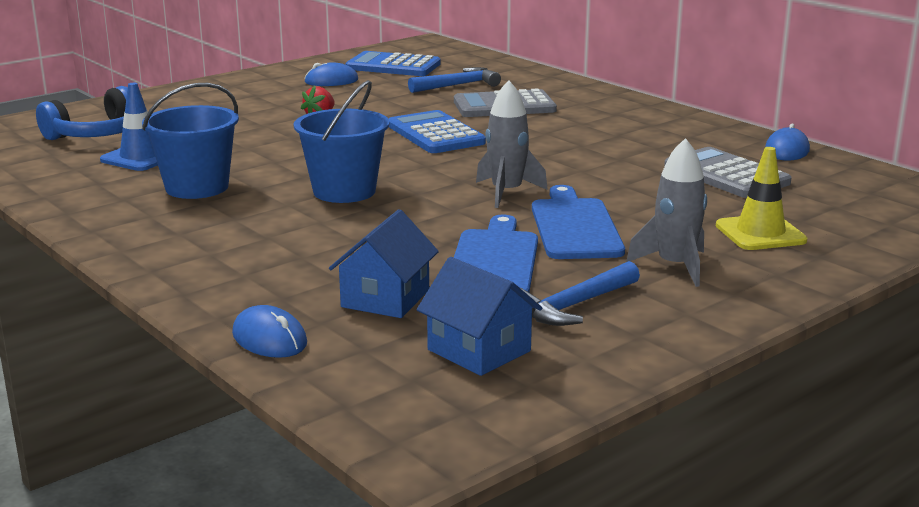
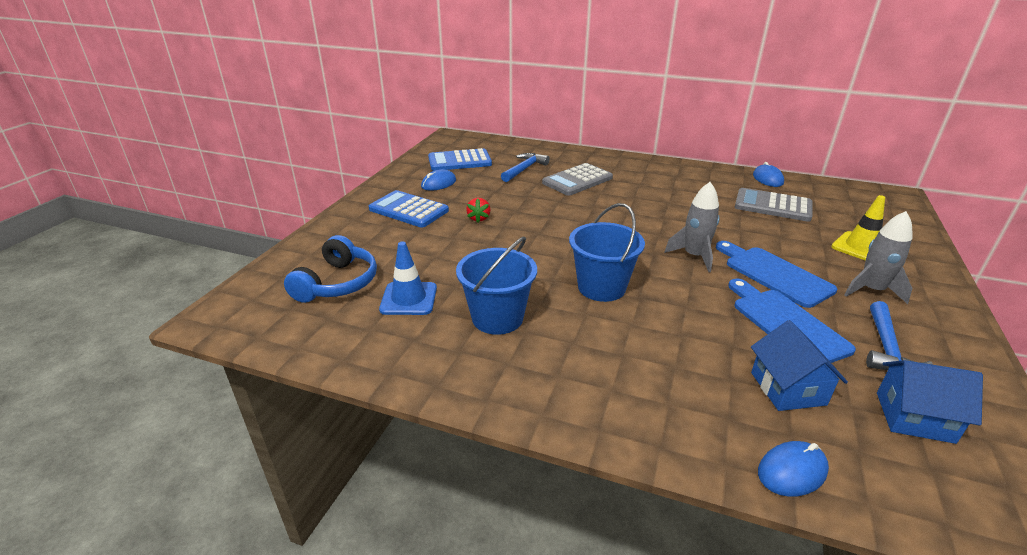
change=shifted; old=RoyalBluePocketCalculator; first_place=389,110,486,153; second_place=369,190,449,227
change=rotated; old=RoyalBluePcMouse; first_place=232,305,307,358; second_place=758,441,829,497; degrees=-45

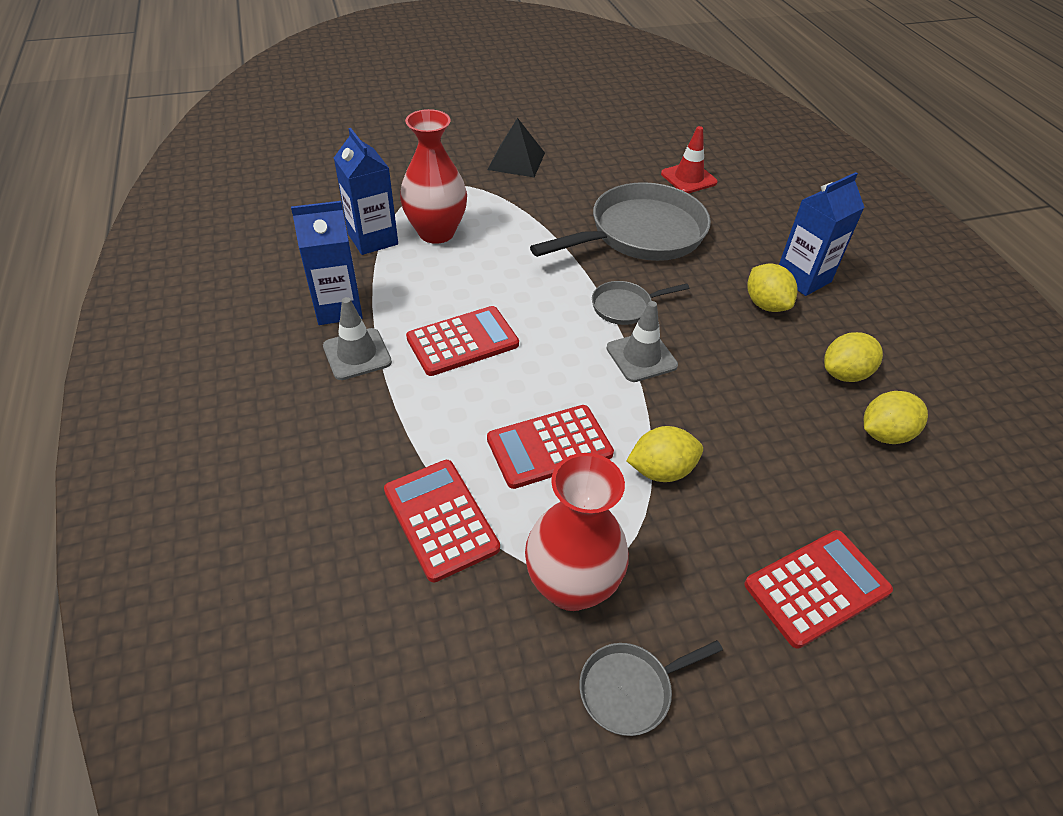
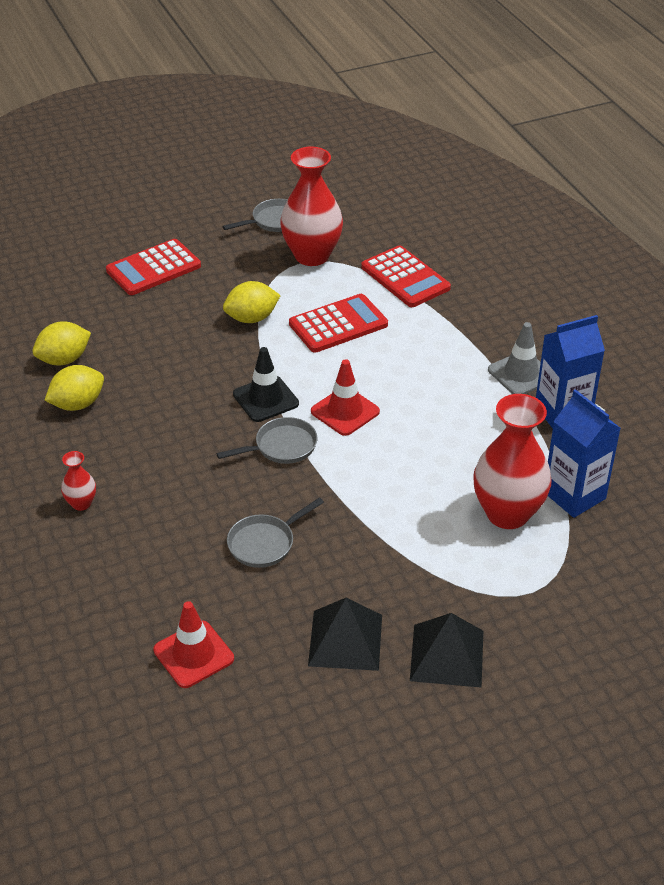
change=swapped; old=RoyalBlueMilkCarton; new=ScarletFlowerVase; first_place=779,172,865,296; second_place=61,451,96,511
change=scaled; old=GreyPan; first_place=530,182,711,261; second_place=227,498,324,568; factor=0.46
change=repainted; old=GreySafetyCone; new=JetBlackSafetyCone; first_place=606,301,678,382; second_place=233,347,299,422
change=new; new=JetBlackPyramid; second_place=308,598,382,671
change=new; new=ScarletSafetyCone; second_place=311,359,380,436
change=gone; old=ScarletPocketCalculator; first_place=406,306,519,376
change=gone; old=GoldenToyLemon; first_place=747,263,798,312

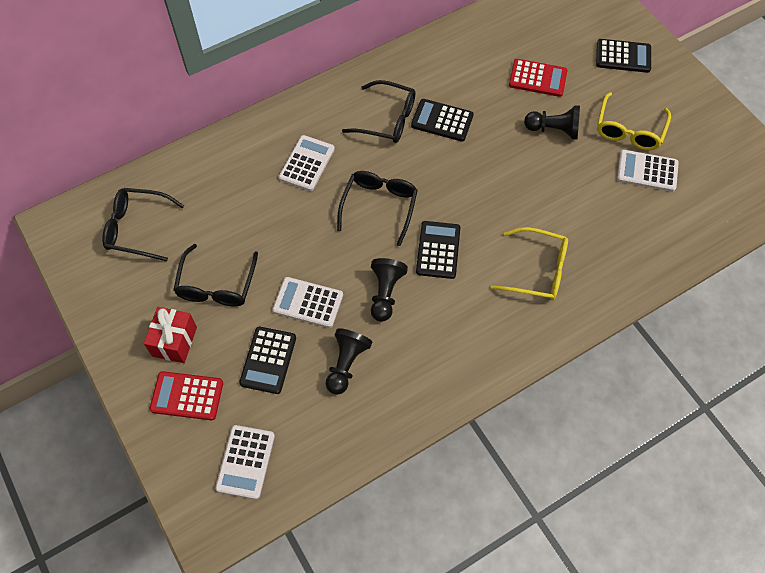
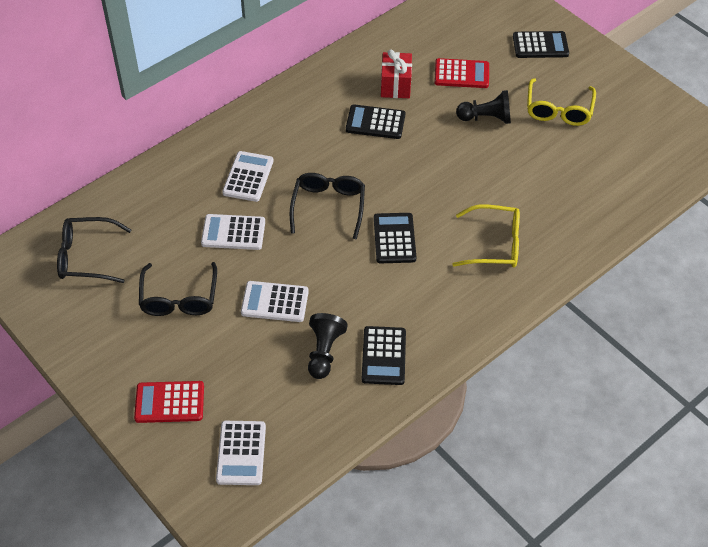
change=shifted; old=SnowWhitePocketCalculator; first_place=617,150,679,192; second_place=201,214,265,250
change=shifted; old=JetBlackPocketCalculator; first_place=239,327,296,394; second_place=362,326,406,385
change=shifted; old=ScarletGift; first_place=144,307,197,363; second_place=381,50,412,98
change=gone; old=JetBlackEyeglasses; first_place=342,80,416,143
change=gone; old=JetBlackGamePawn; first_place=371,258,408,322

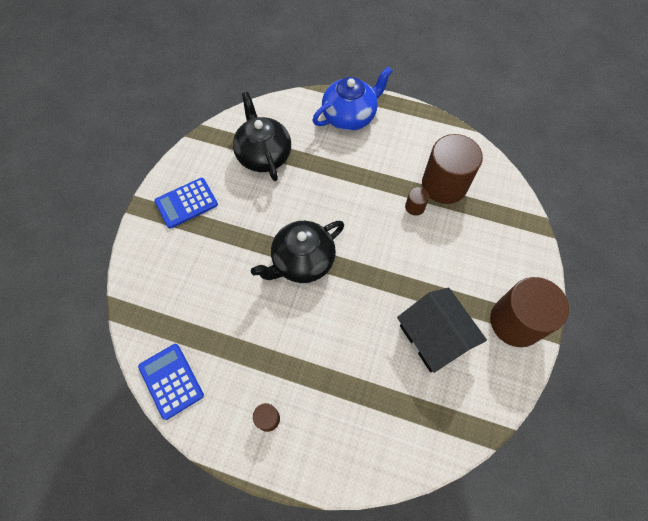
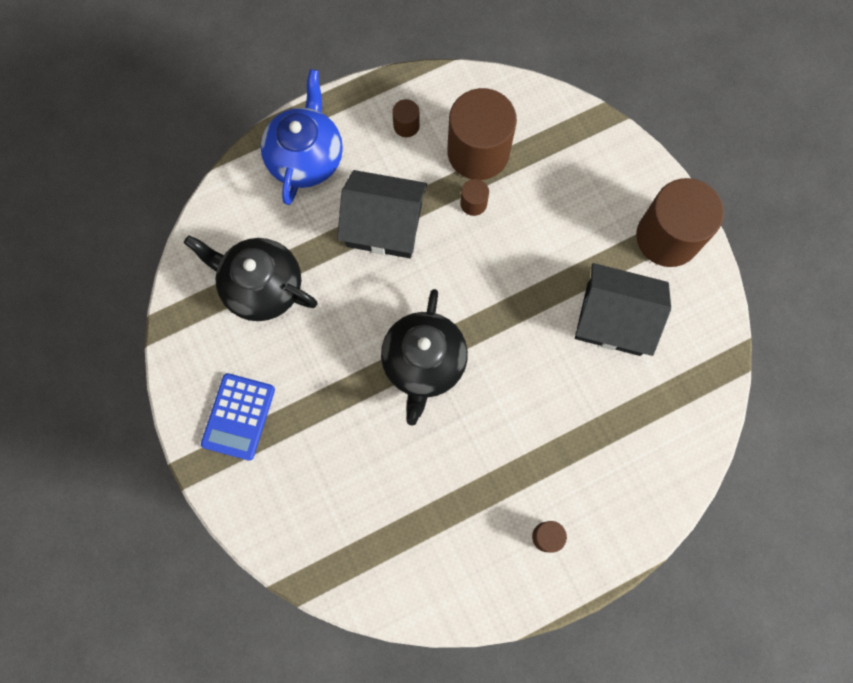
change=new; new=JetBlackCottage; second_place=337,170,427,258
change=new; new=BrownCylinder; second_place=392,99,420,137
change=gone; old=RoyalBluePocketCalculator; first_place=138,344,204,420

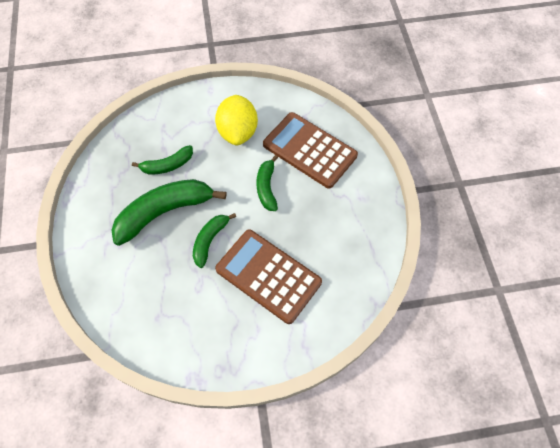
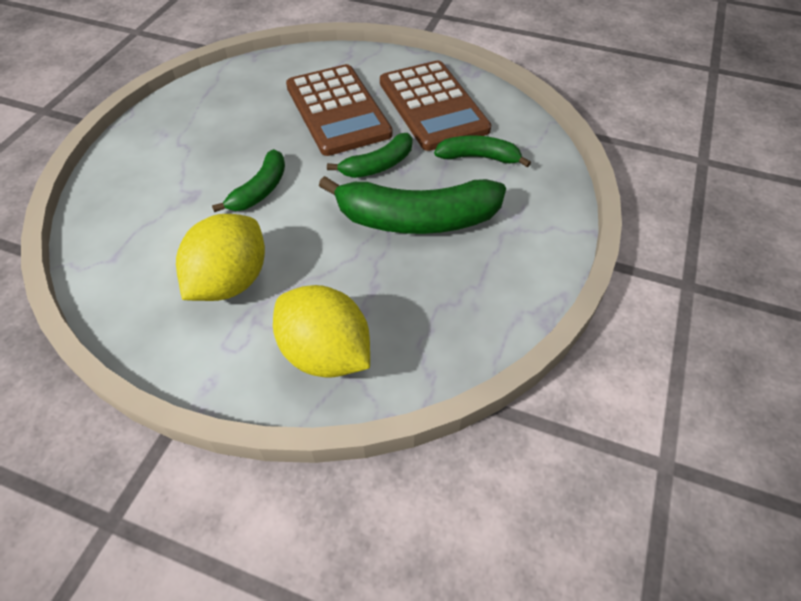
change=new; new=GoldenToyLemon; second_place=273,285,370,378
change=shifted; old=BrownPocketCalculator; first_place=263,112,358,189; second_place=380,61,491,151
change=shifted; old=LeafGreenBananaFruit; first_place=132,145,193,174; second_place=434,135,531,167

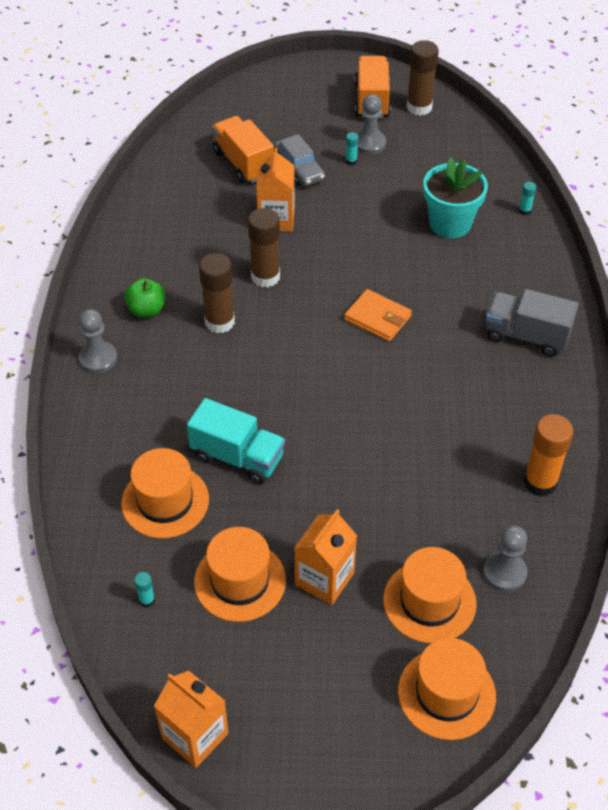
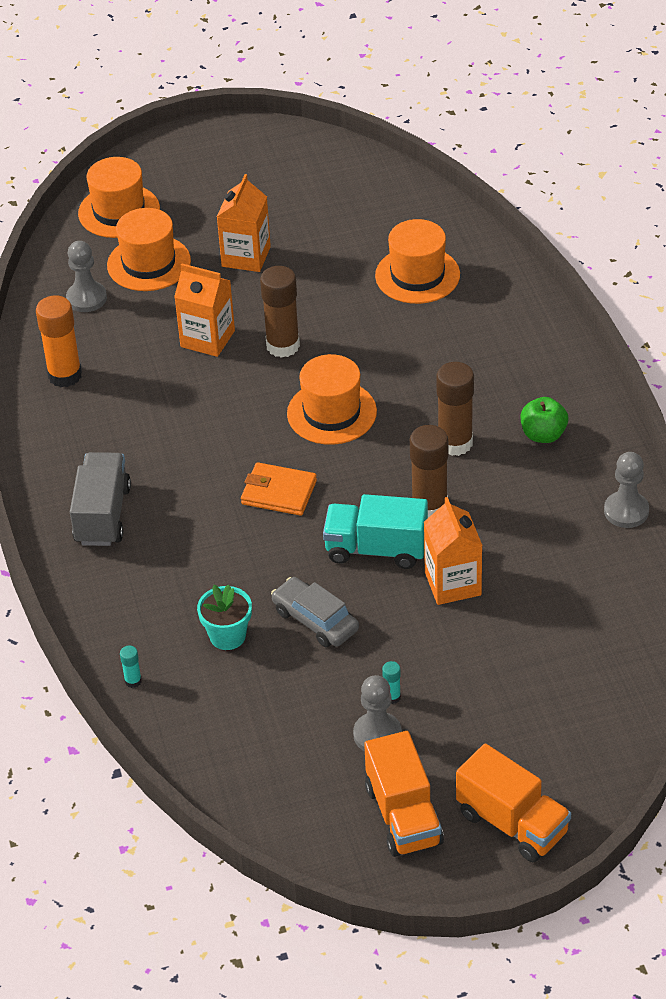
change=rotated; old=GreyLorry; first_place=486,289,579,357; second_place=70,452,131,546; degrees=-90
change=shifted; old=OrangeMilkCarton; first_place=154,671,229,768; second_place=174,264,235,357
change=scaled; old=TealFlowerPot; first_place=423,158,488,238; second_place=197,584,252,650; factor=0.64
change=shifted; old=BrownStickOfGlue; first_place=407,40,439,116; second_place=260,266,300,358
change=shifted; old=GreyToyCar; first_place=274,134,325,186; second_place=271,577,359,647
change=shifted; old=OrangeTallHat; first_place=194,527,286,622; second_place=287,354,377,445
change=shifted; old=TealLorry; first_place=187,398,285,484; second_place=323,494,428,569
change=shifted; old=OrangeLorry; first_place=212,116,274,184; second_place=456,743,571,862
change=shifted; old=GreyGamePawn; first_place=79,309,117,373; second_place=604,452,649,528
change=gone; old=TealStickOfGlue; first_place=134,572,155,608

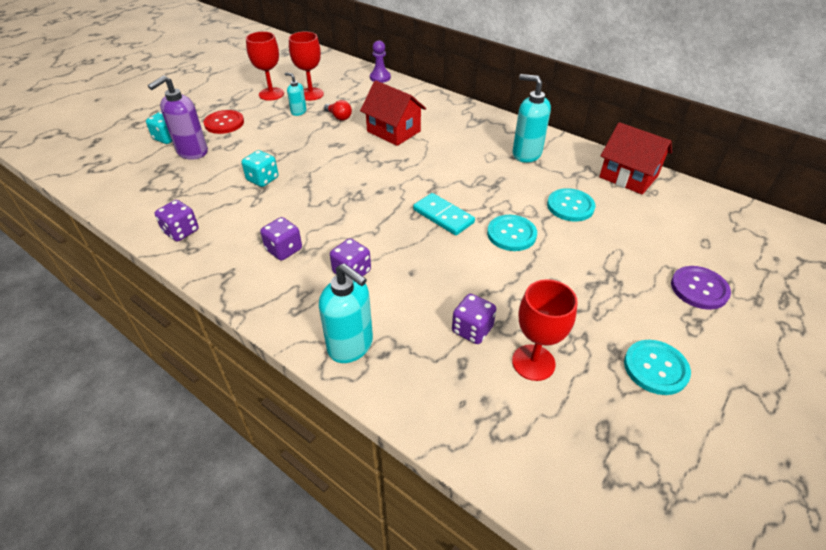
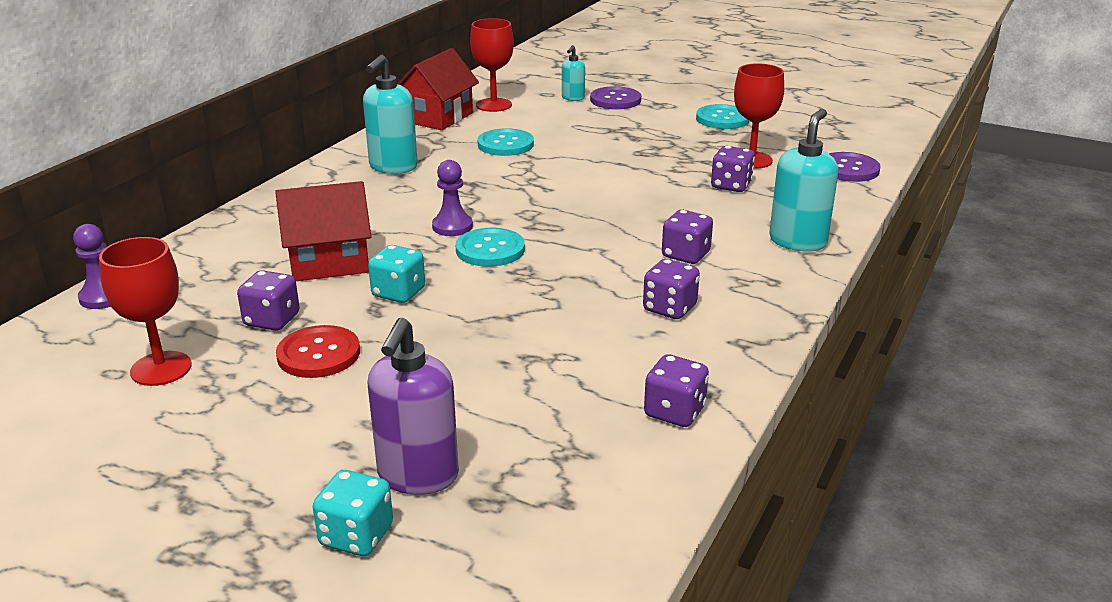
change=swapped; old=ScarletLightbulb; new=PurpleDice; first_place=324,100,352,121; second_place=237,270,300,331
change=rotated; old=ScarletCottage; first_place=360,81,426,146; second_place=275,181,372,281; degrees=45
change=shifted; old=ScarletButton; first_place=204,110,244,134; second_place=276,325,360,378
change=shifted; old=TealDice; first_place=242,150,278,187; second_place=368,245,425,303
change=rotated; old=PurpleSoapDispenser; first_place=148,75,208,160; second_place=368,318,459,495; degrees=75
change=new; new=PurpleGamePawn; second_place=432,160,473,236
change=shifted; old=TealButton; first_place=487,215,537,251; second_place=456,228,525,267
change=shifted; old=ScarletWineGlass; first_place=246,31,284,101; second_place=470,18,514,112
change=shifted; old=TealSoapDispenser; first_place=285,72,307,116; second_place=562,45,585,101
change=new; new=PurpleButton; second_place=829,152,881,182
change=gone; old=TealDomino; first_place=413,193,475,236

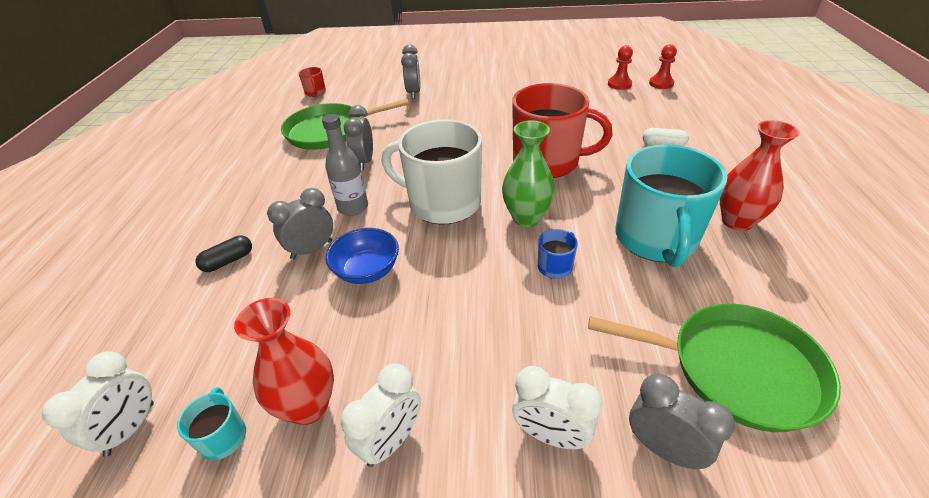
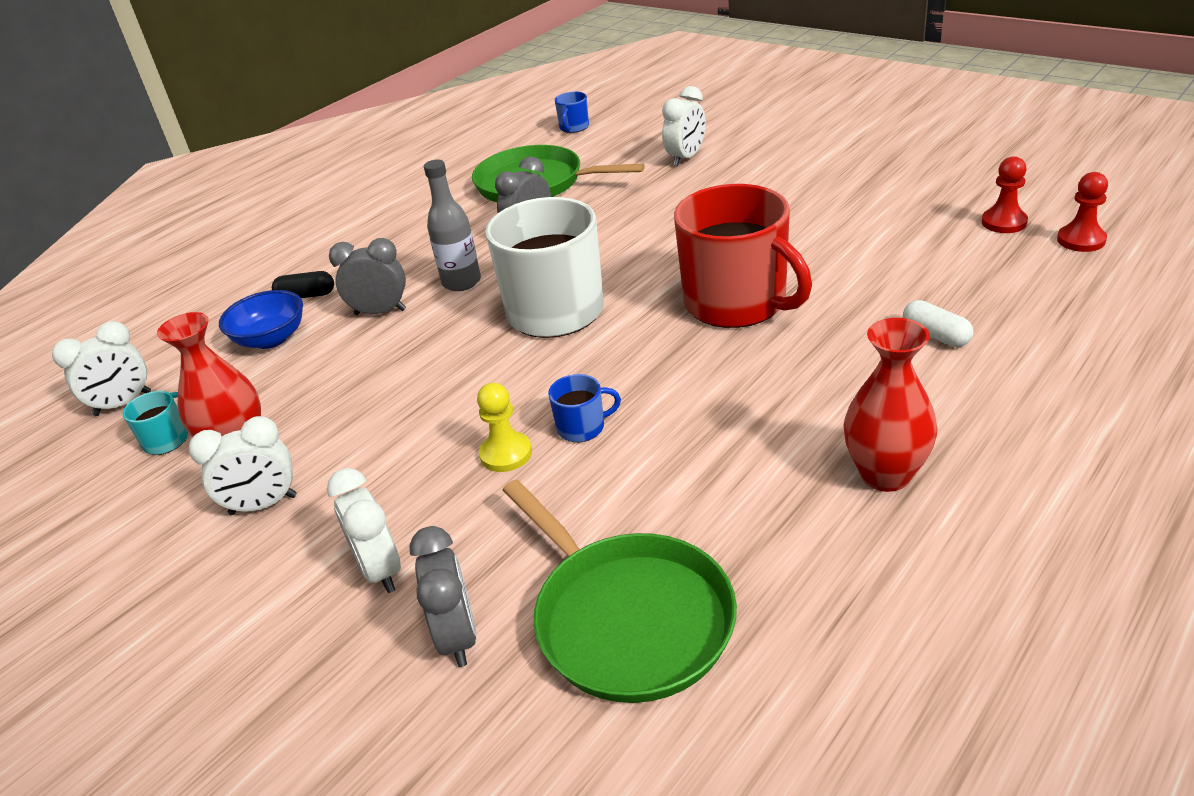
change=shifted; old=RoyalBlueDeepDish; first_place=326,228,399,284; second_place=219,290,303,349
change=new; new=GoldenGamePawn; second_place=477,383,532,472
change=repainted; old=ScarletTeaMug; new=RoyalBlueTeaMug; first_place=299,67,326,97; second_place=555,92,589,133
change=repainted; old=GreyBedsideClock; new=SnowWhiteBedsideClock; first_place=401,45,421,99; second_place=662,86,705,166
change=gone; old=LeafGreenFlowerVase; first_place=502,120,555,227
change=gone; old=TealTeaMug; first_place=616,144,728,267

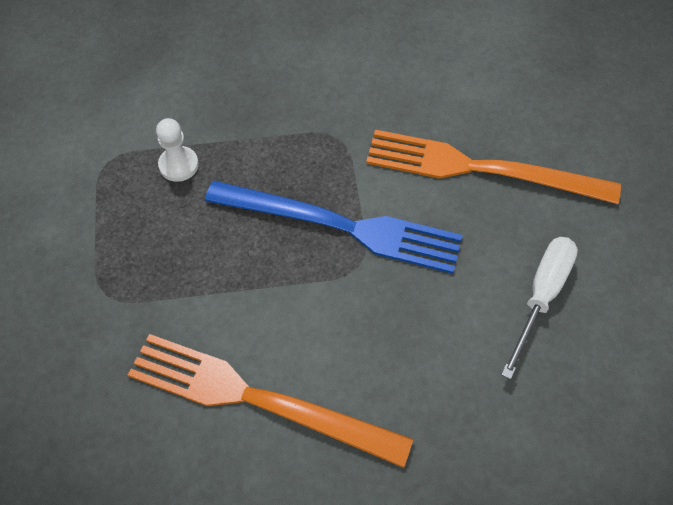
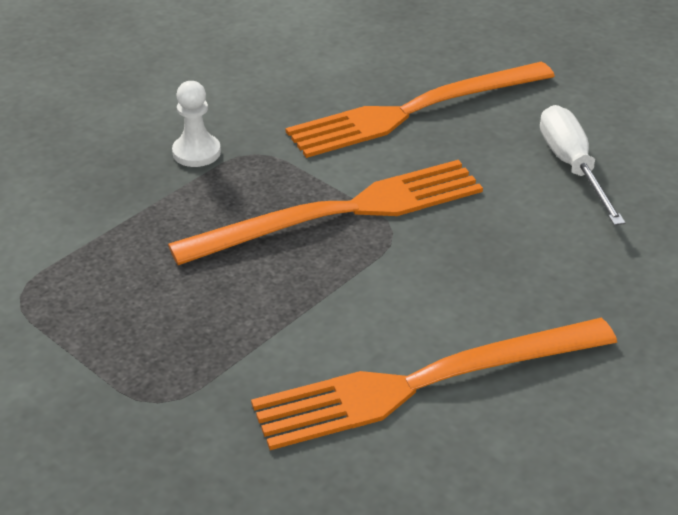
change=repainted; old=RoyalBlueDinnerFork; new=OrangeDinnerFork; first_place=205,181,463,274; second_place=168,160,483,265
change=shifted; old=SnowWhiteGamePawn; first_place=156,118,199,182; second_place=172,81,221,167

